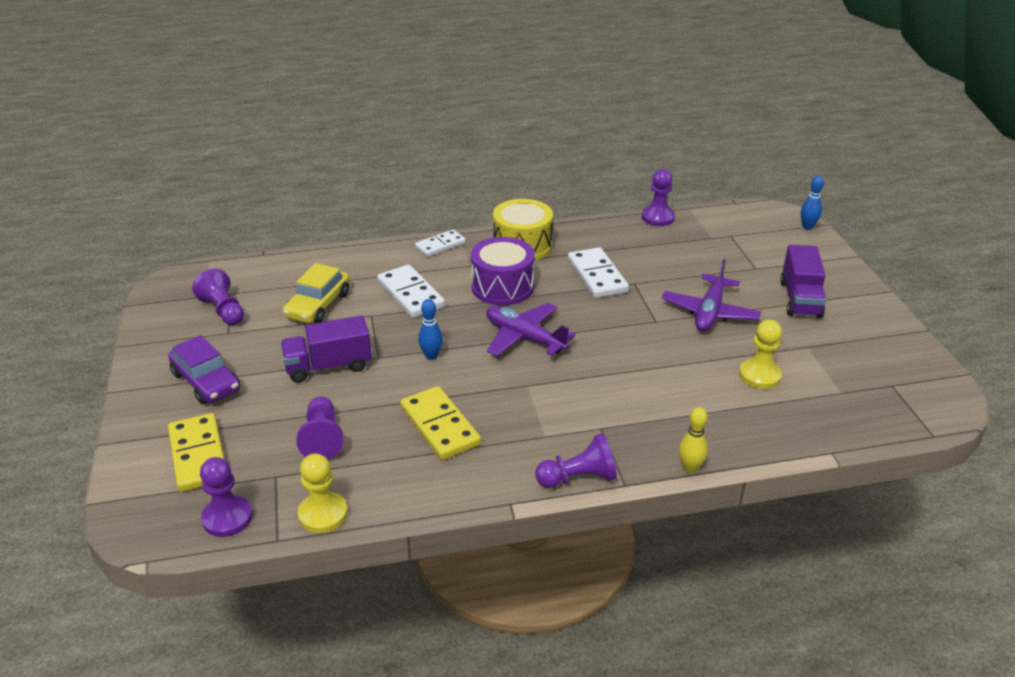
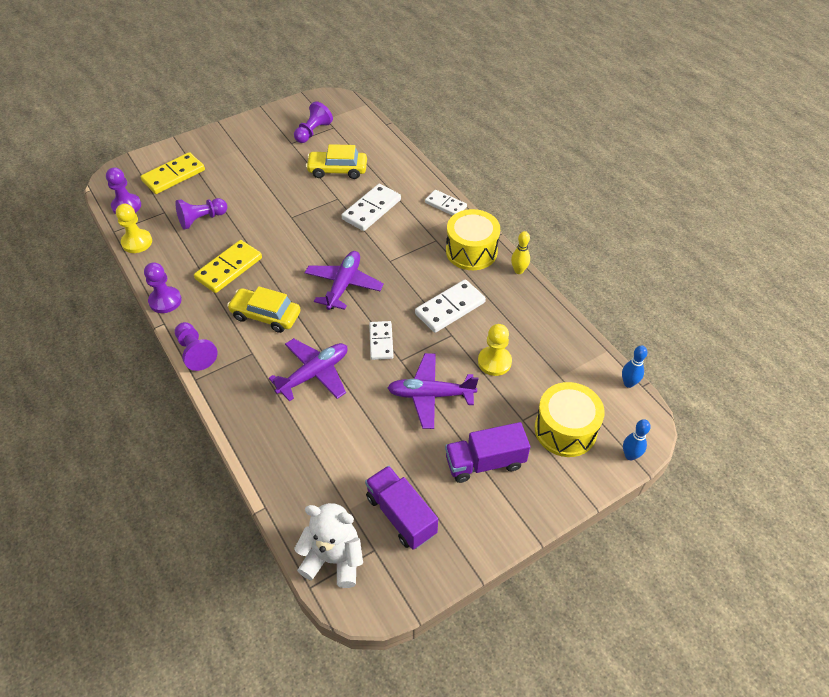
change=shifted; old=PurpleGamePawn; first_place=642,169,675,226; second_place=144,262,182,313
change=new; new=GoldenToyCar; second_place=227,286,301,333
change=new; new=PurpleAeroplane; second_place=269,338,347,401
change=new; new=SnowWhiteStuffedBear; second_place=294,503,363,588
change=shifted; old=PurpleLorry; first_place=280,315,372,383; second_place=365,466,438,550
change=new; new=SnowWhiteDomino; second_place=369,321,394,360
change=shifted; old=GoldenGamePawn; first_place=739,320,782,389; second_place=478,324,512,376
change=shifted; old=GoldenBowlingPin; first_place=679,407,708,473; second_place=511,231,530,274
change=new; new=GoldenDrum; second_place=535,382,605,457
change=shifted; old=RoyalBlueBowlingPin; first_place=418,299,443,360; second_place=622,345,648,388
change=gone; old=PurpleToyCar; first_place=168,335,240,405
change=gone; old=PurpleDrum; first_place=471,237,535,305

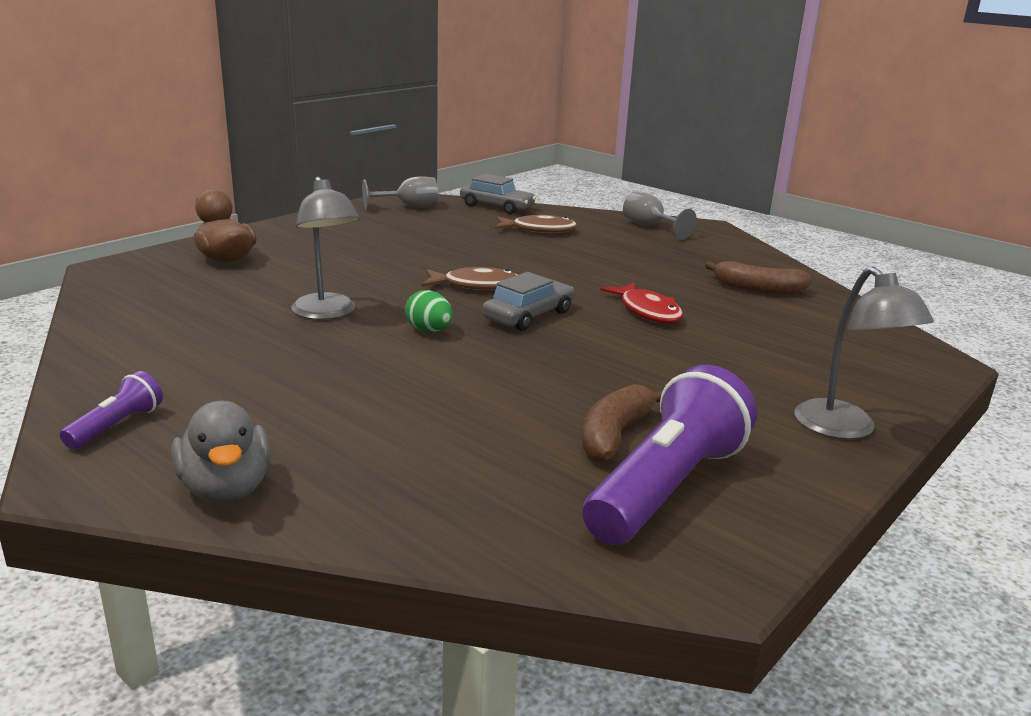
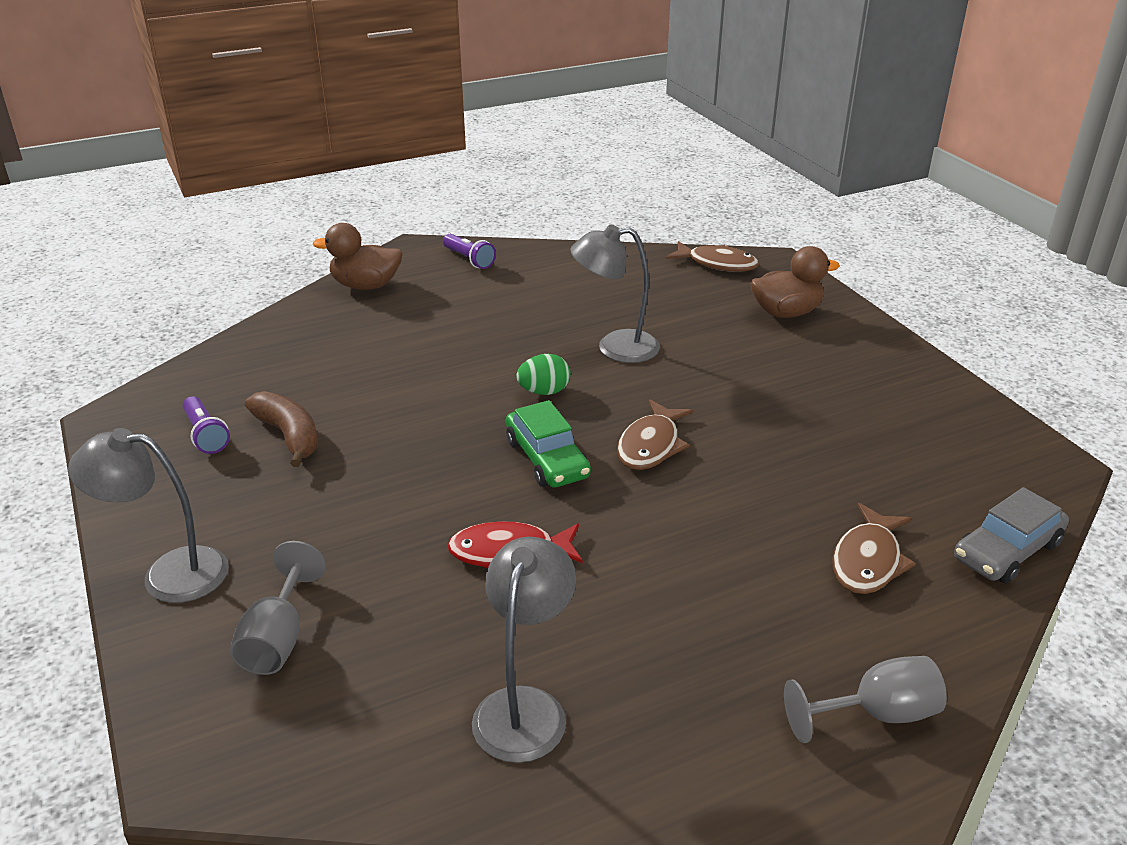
change=scaled; old=PurplePocketTorch; first_place=582,365,757,545; second_place=183,396,230,454; factor=0.47
change=shifted; old=GreyWineGlass; first_place=362,176,438,210; second_place=230,541,326,675
change=repainted; old=GreyRubberDuck; new=BrownRubberDuck; first_place=172,401,271,503; second_place=313,223,402,290
change=swapped; old=BrownBananaFruit; new=GreyDeskLamp; first_place=705,261,812,295; second_place=472,537,576,763
change=repainted; old=GreyToyCar; new=LeafGreenToyCar; first_place=482,272,574,331; second_place=506,400,591,487
change=new; new=BrownFishFigure; second_place=666,241,759,272

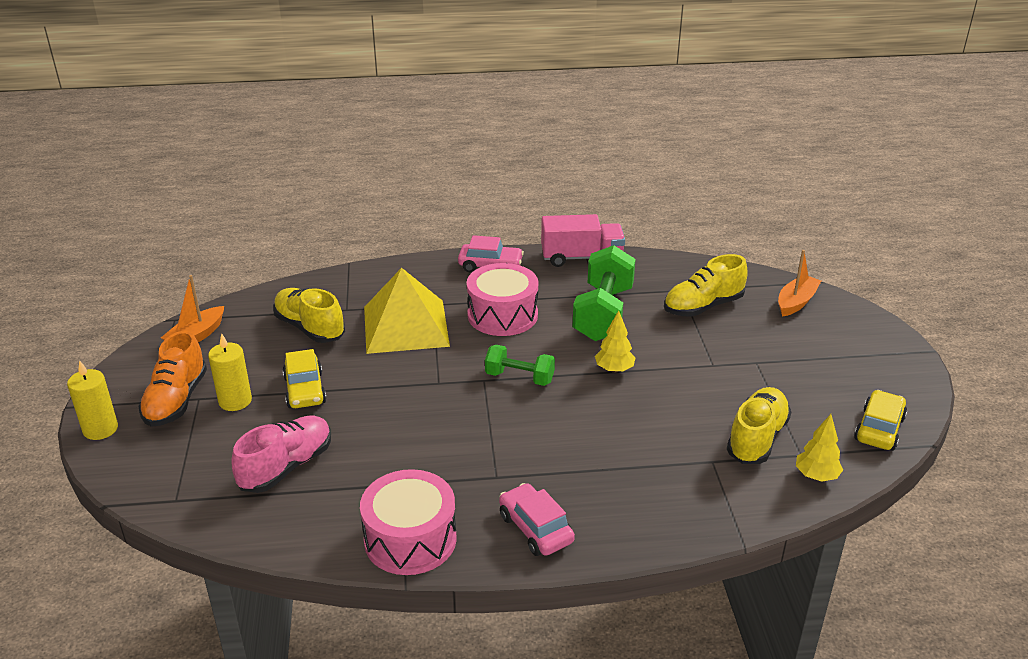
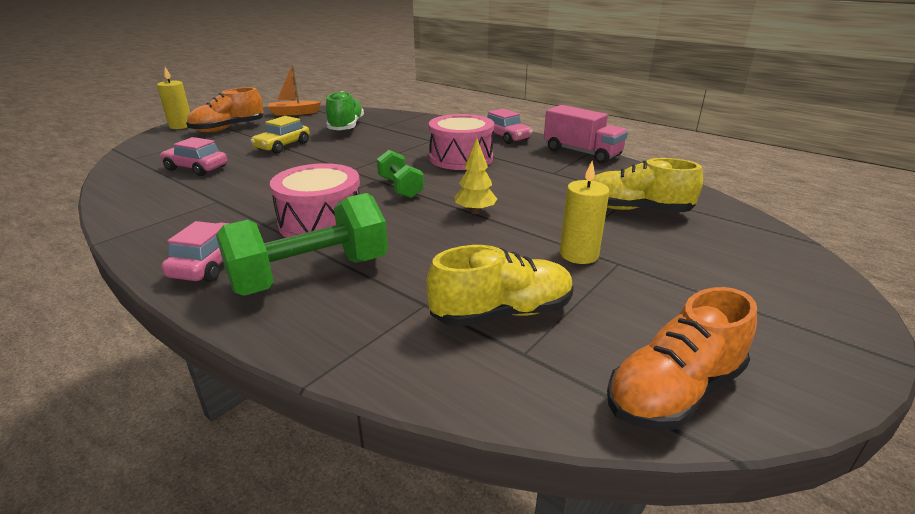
change=swapped; old=RosyShoe; new=RosyToyCar; first_place=231,415,331,493; second_place=160,137,227,176
change=shifted; old=LeafGreenDumbbell; first_place=572,245,636,341; second_place=216,193,388,296
change=shifted; old=RosyDrum; first_place=360,469,457,575; second_place=270,163,360,238
change=repainted; old=GoldenShoe; new=LeafGreenShoe; first_place=273,288,345,343; second_place=326,91,364,130
change=shifted; old=GoldenCandle; first_place=208,333,252,411; second_place=560,161,610,264
change=swapped; old=GoldenToyCar; new=OrangeShoe; first_place=854,390,907,451; second_place=607,287,757,430
change=gone; old=GoldenPyramid; first_place=364,268,450,354
change=gone; old=OrangeToyBoat; first_place=778,250,821,317
change=gone; old=GoldenToyTree; first_place=796,414,843,481

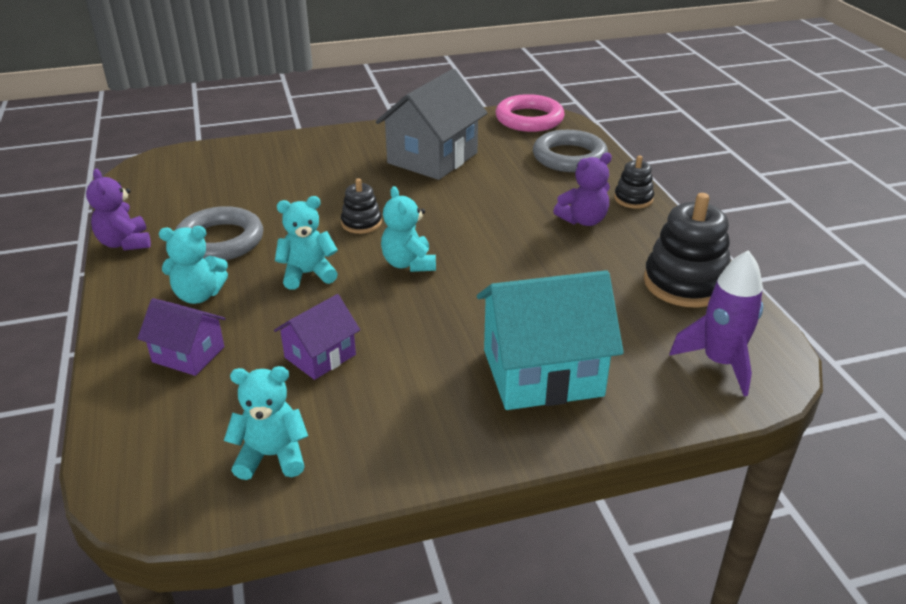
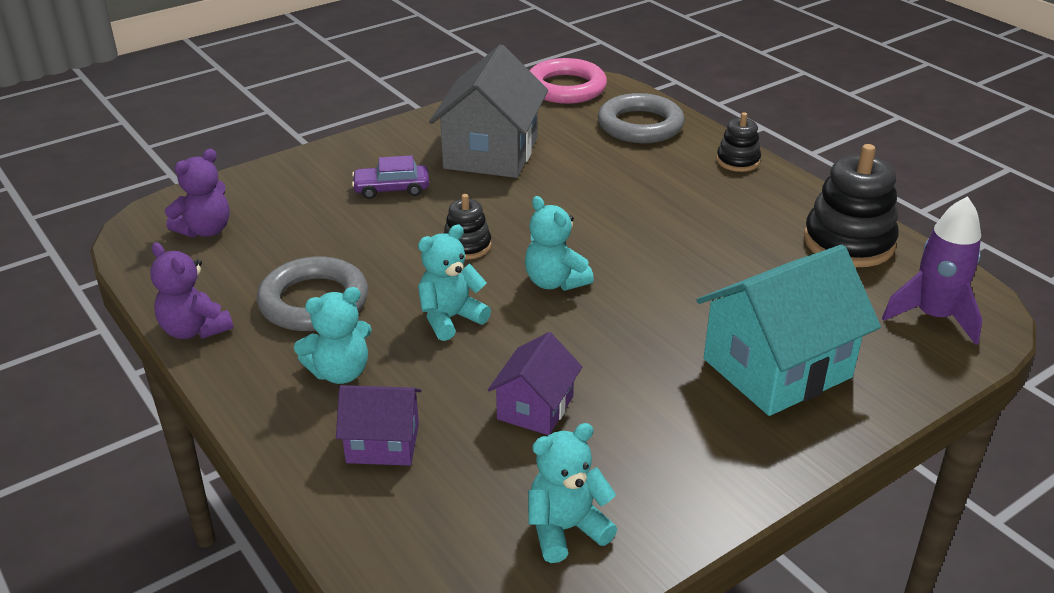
change=shifted; old=PurpleStuffedBear; first_place=553,153,612,226; second_place=165,149,230,238
change=new; new=PurpleToyCar; second_place=352,155,429,199

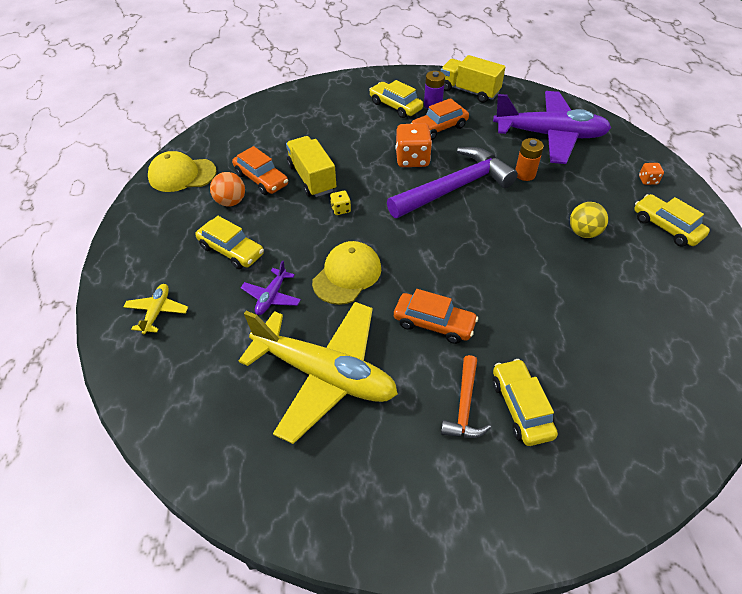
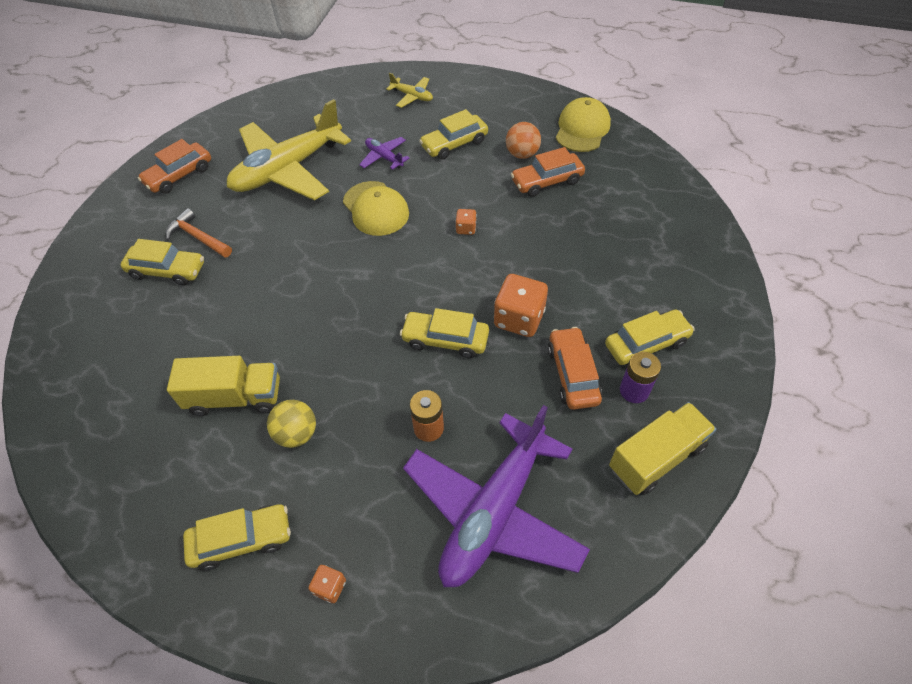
change=shifted; old=OrangeToyCar; first_place=394,289,478,344; second_place=138,139,211,194
change=shifted; old=GoldenLorry; first_place=286,136,336,197; second_place=167,356,280,416
change=swapped; old=PurpleHammer; new=GoldenToyCar; first_place=387,147,518,218; second_place=400,308,489,358
change=repainted; old=GoldenDice; new=OrangeDice; first_place=330,191,351,215; second_place=455,209,477,235

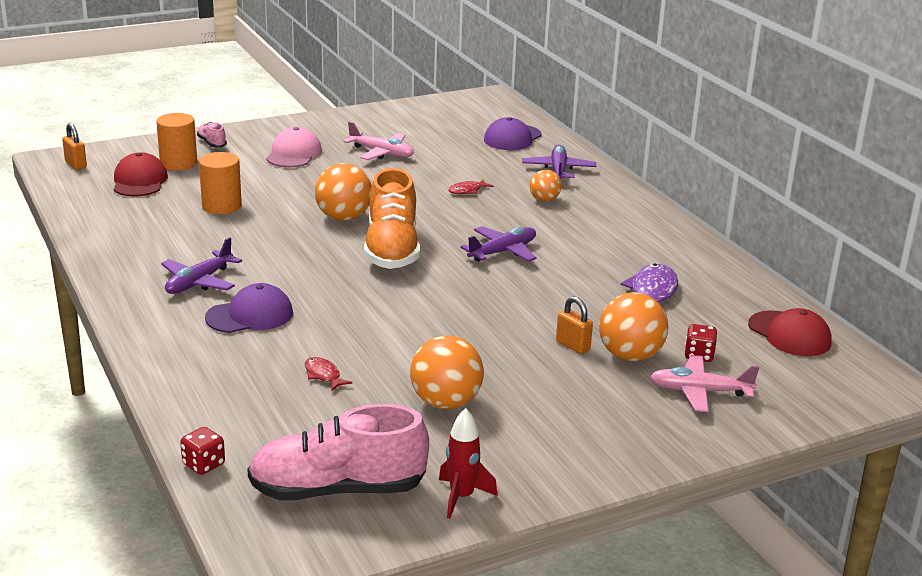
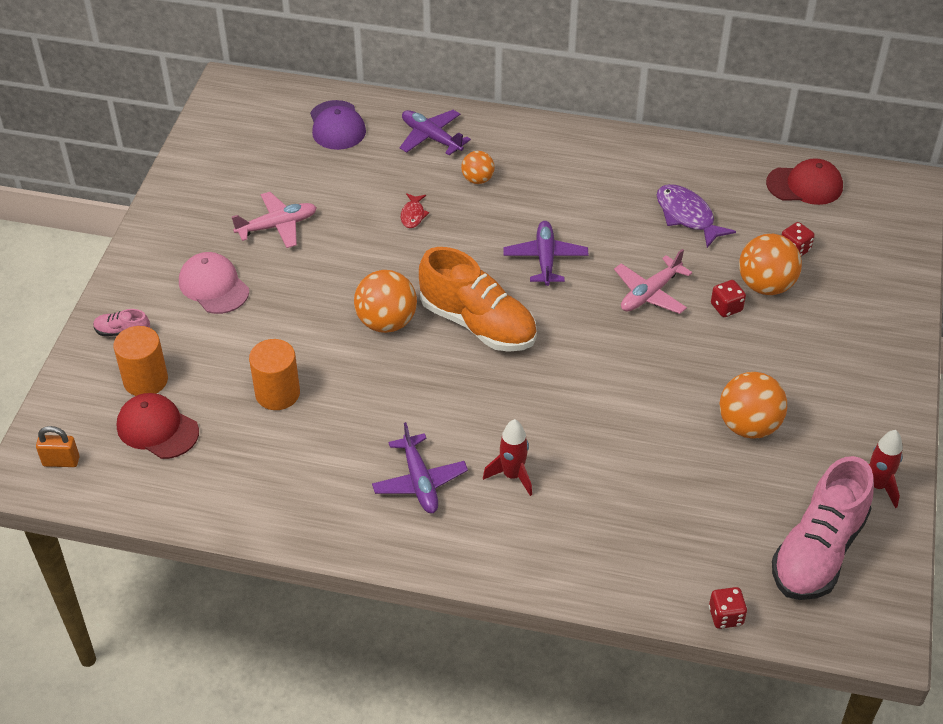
change=swapped; old=PurplePeakedCap; new=ScarletRocket; first_place=205,283,293,333; second_place=483,419,532,496
change=shifted; old=RosyAeroplane; first_place=650,355,759,412; second_place=614,249,692,314
change=swapped; old=OrangeSmallLock; new=ScarletDice; first_place=556,296,593,354; second_place=711,280,746,317
change=gone; old=ScarletFishFigure; first_place=305,357,353,391

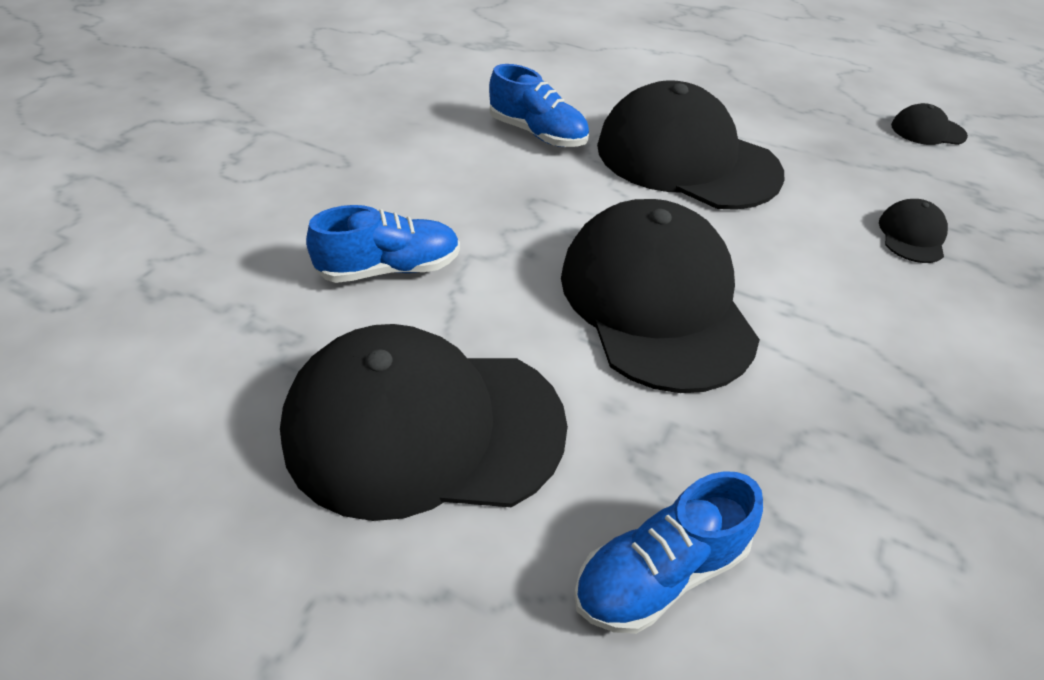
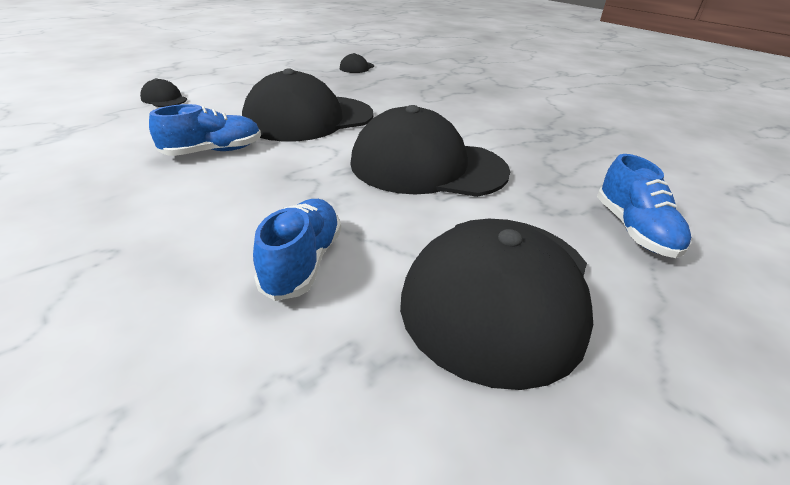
change=shifted; old=JetBlackPeakedCap; first_place=879,199,948,263; second_place=140,78,187,107

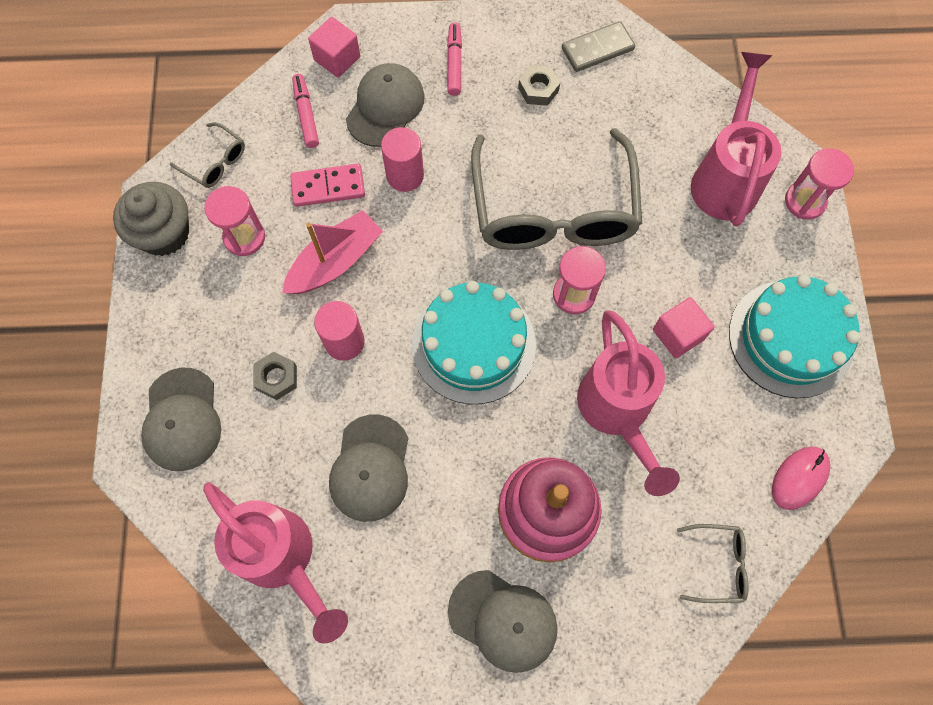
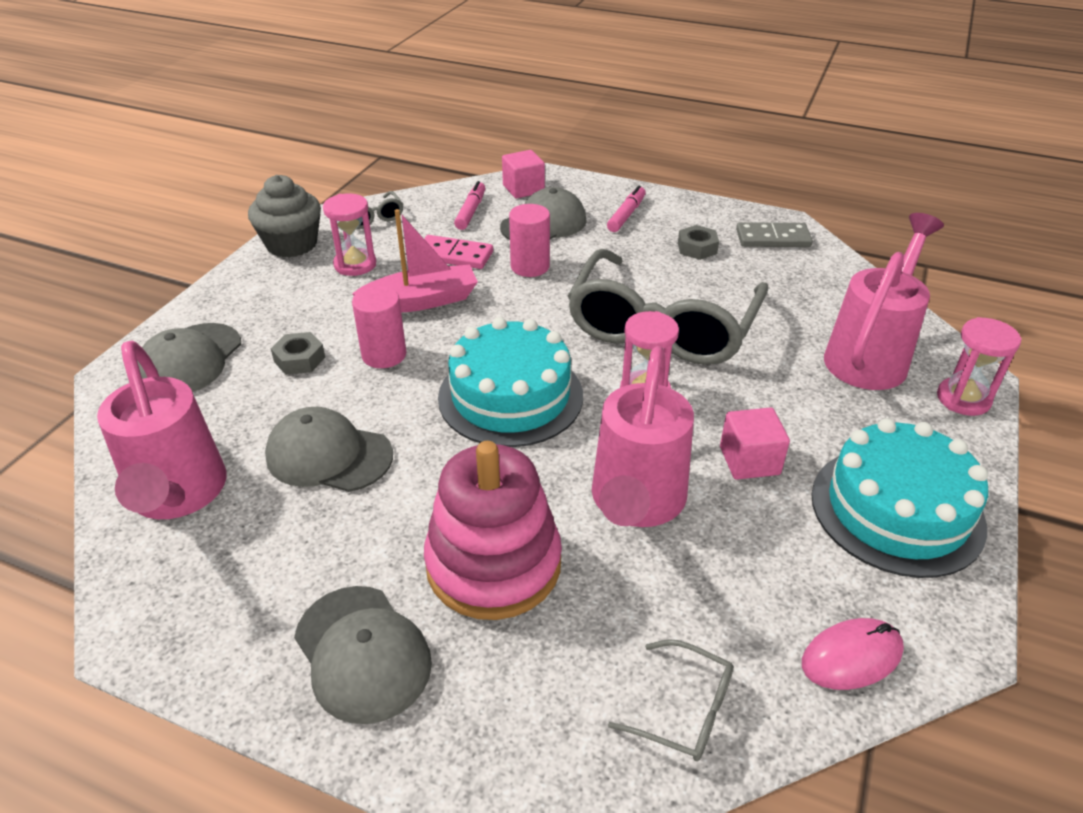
change=rotated; old=GreyPeakedCap; first_place=329,414,408,522; second_place=265,407,393,492; degrees=75

